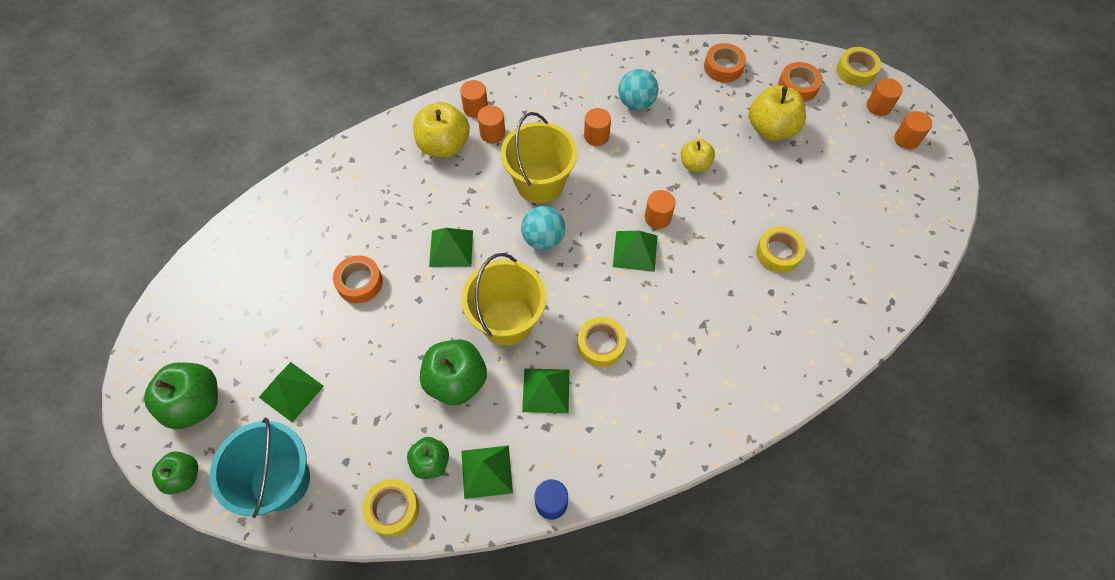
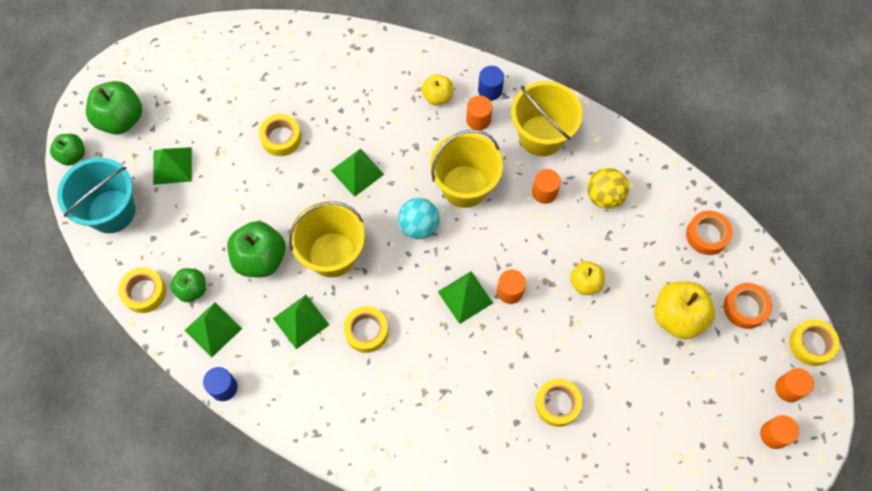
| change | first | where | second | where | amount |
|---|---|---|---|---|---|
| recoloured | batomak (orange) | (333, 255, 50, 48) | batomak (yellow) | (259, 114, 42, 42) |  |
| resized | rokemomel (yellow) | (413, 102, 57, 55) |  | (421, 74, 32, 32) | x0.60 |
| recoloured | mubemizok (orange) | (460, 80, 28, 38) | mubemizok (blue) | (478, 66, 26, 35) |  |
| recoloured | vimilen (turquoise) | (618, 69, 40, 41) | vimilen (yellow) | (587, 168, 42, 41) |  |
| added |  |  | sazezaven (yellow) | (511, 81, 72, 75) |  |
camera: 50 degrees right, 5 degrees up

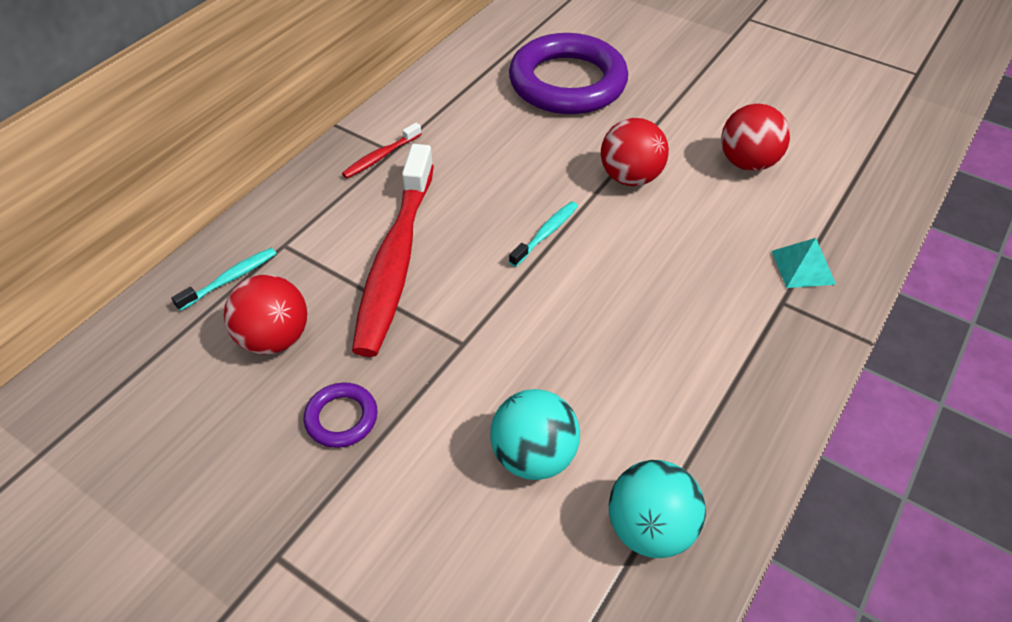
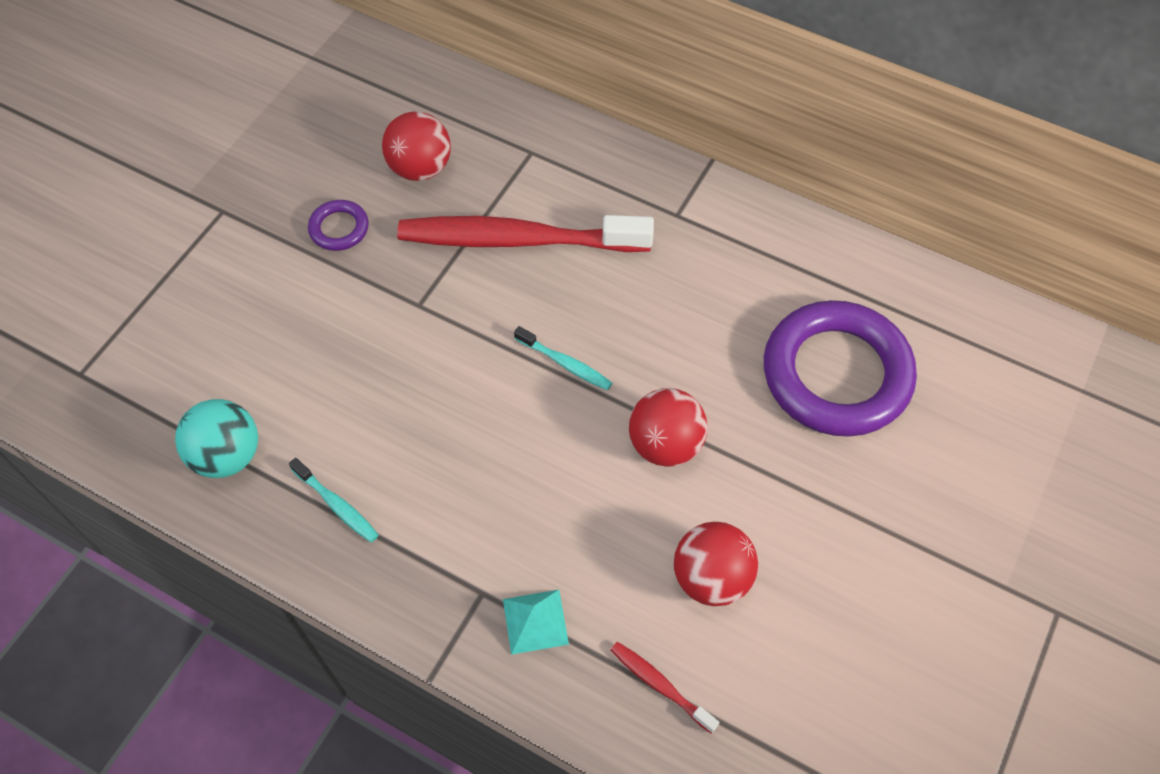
| change | first | where | second | where | amount |
|---|---|---|---|---|---|
| moved | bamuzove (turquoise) | (171, 248, 106, 63) |  | (289, 458, 89, 84) |  |
| moved | bamuzove (red) | (342, 123, 80, 55) |  | (610, 642, 109, 91) |  |
| removed | vimilen (turquoise) | (490, 389, 90, 91) |  |  |  |
camera: 85 degrees right, 10 degrees up

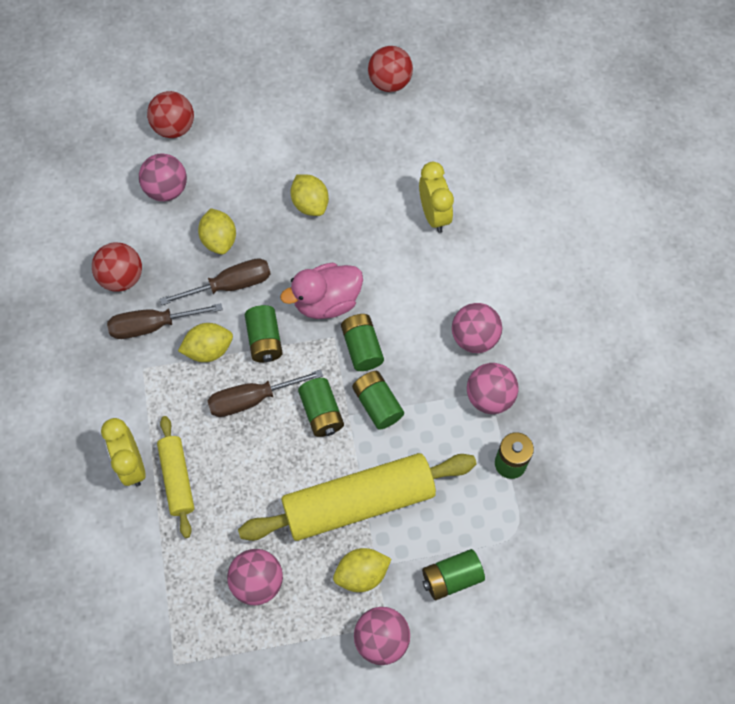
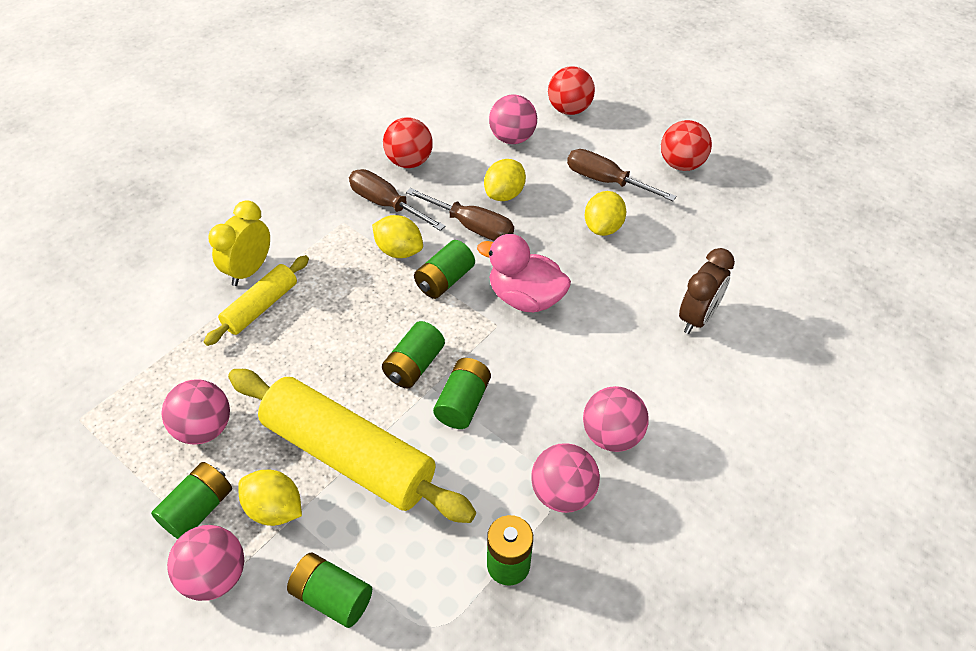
| change | first | where | second | where | amount |
|---|---|---|---|---|---|
| moved | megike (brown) | (207, 369, 116, 48) |  | (567, 149, 109, 52) |  |
| moved | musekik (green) | (341, 314, 43, 57) |  | (151, 462, 81, 77) |  |
| moved | vimilen (red) | (368, 46, 45, 46) |  | (661, 120, 51, 51) |  |
| recoloured | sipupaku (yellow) | (419, 162, 35, 71) | sipupaku (brown) | (679, 248, 56, 86) |  |
camera: 50 degrees right, 15 degrees down

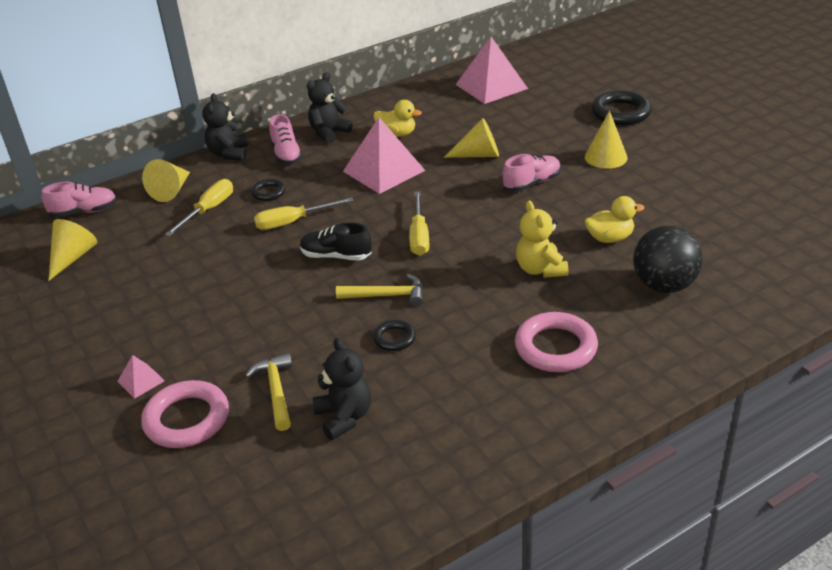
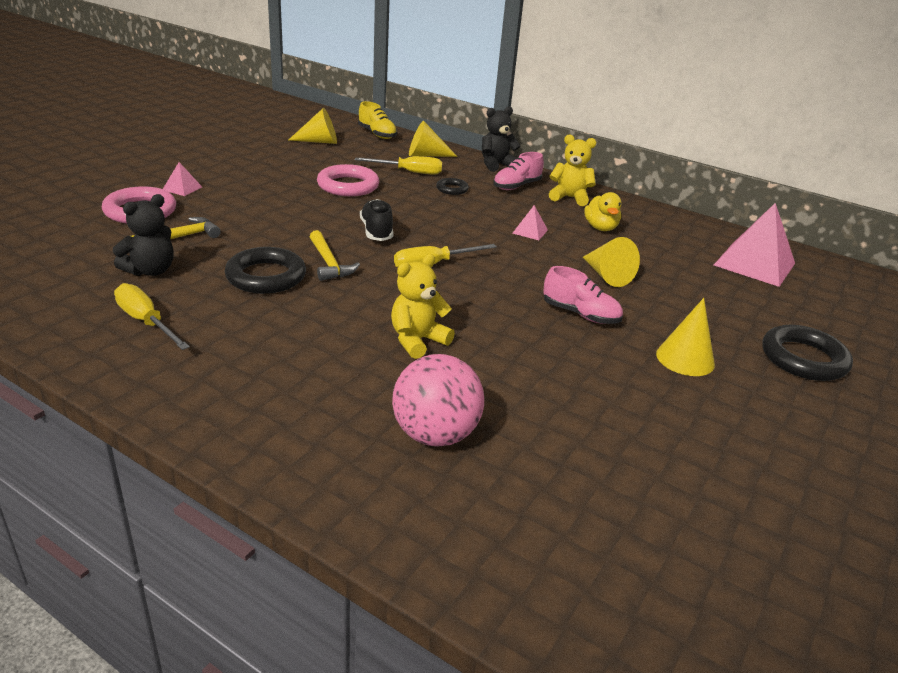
| change | first | where | second | where | amount |
|---|---|---|---|---|---|
| recoloured | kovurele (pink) | (42, 182, 75, 35) | kovurele (yellow) | (358, 101, 39, 38) |  |
| moved | megike (yellow) | (254, 197, 100, 33) |  | (114, 283, 76, 67) |  |
| recoloured | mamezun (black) | (307, 72, 46, 72) | mamezun (yellow) | (549, 134, 47, 72) |  |
| resized | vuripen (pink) | (343, 117, 83, 77) |  | (512, 205, 36, 35) | x0.45 |
| resized | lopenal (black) | (373, 320, 43, 31) |  | (225, 247, 81, 47) | x1.87 |
| moved | lopenal (pink) | (515, 312, 83, 60) |  | (317, 164, 62, 32) |  |
| removed | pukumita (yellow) | (585, 196, 59, 47) |  |  |  |
| recoloured | vimilen (black) | (633, 226, 70, 67) | vimilen (pink) | (392, 354, 92, 93) |  |
camera: 60 degrees right, 5 degrees down

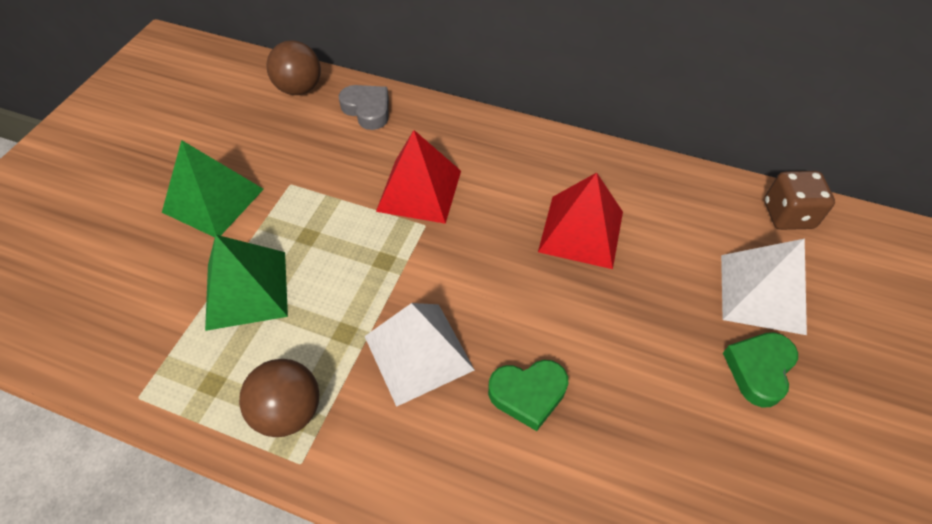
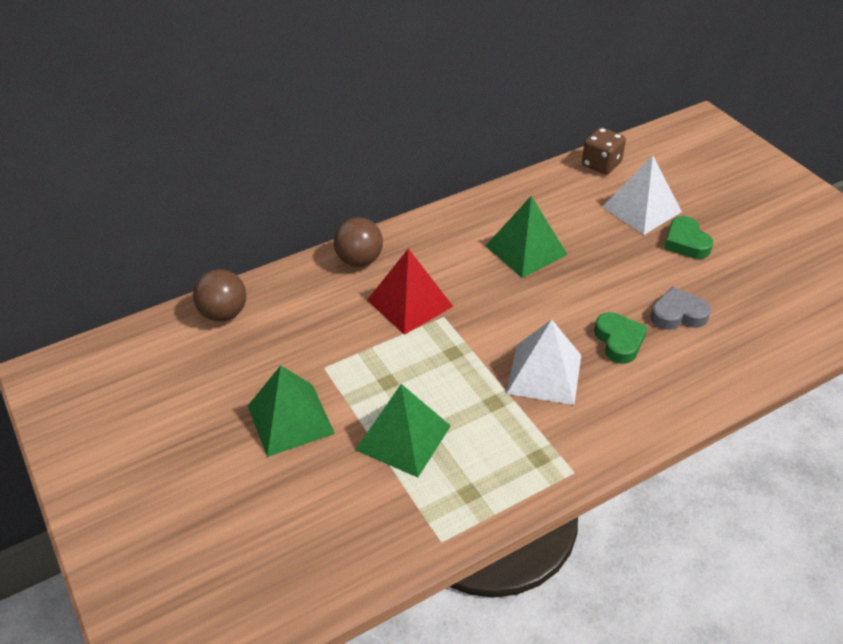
| change | first | where | second | where | amount |
|---|---|---|---|---|---|
| moved | vimilen (brown) | (239, 359, 80, 78) |  | (334, 217, 49, 50) |  |
| moved | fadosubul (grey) | (339, 85, 50, 45) |  | (651, 287, 60, 43) |  |
| turned | fadosubul (green) | (488, 360, 80, 71) |  | (594, 312, 53, 52) | 45 degrees counterclockwise |
| recoloured | vuripen (red) | (538, 173, 85, 96) | vuripen (green) | (486, 196, 82, 82) |  |
camera: 50 degrees left, 10 degrees down

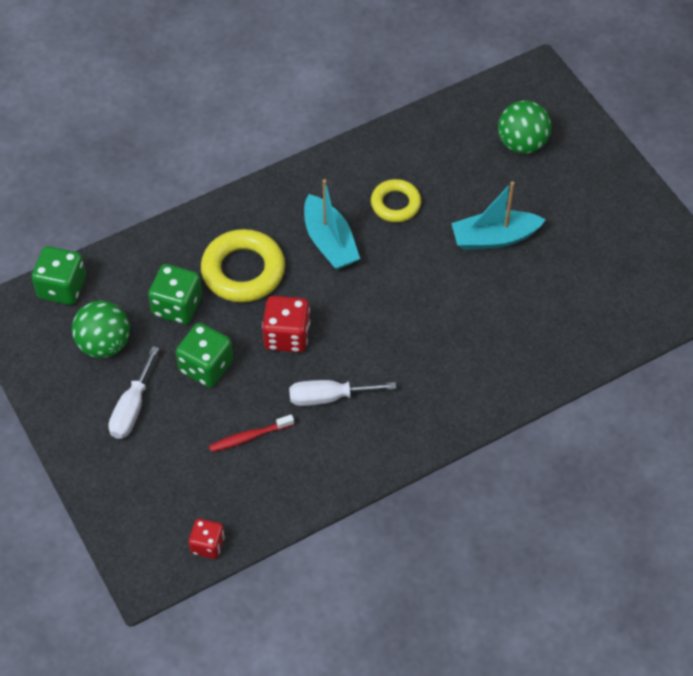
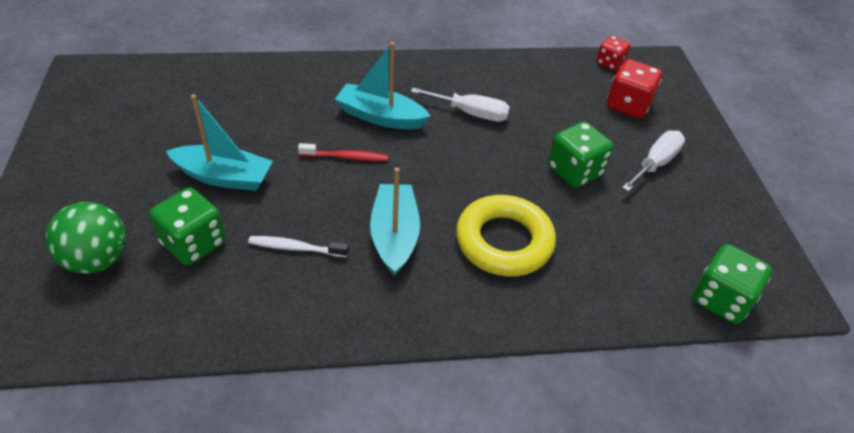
| change | first | where | second | where | amount |
|---|---|---|---|---|---|
| removed | vimilen (green) | (72, 300, 58, 58) |  |  |  |
| moved | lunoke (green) | (148, 264, 54, 60) |  | (149, 187, 77, 79) |  |
| moved | bamuzove (red) | (209, 414, 85, 38) |  | (298, 143, 90, 18) |  |
| moved | lunoke (red) | (262, 296, 48, 56) |  | (607, 59, 55, 59) |  |
| replaced | lopenal (yellow) | (371, 179, 50, 43) | bamuzove (white) | (248, 236, 101, 21) |  |
| added |  |  | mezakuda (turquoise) | (335, 42, 95, 87) |  |
camera: 160 degrees left, 10 degrees down

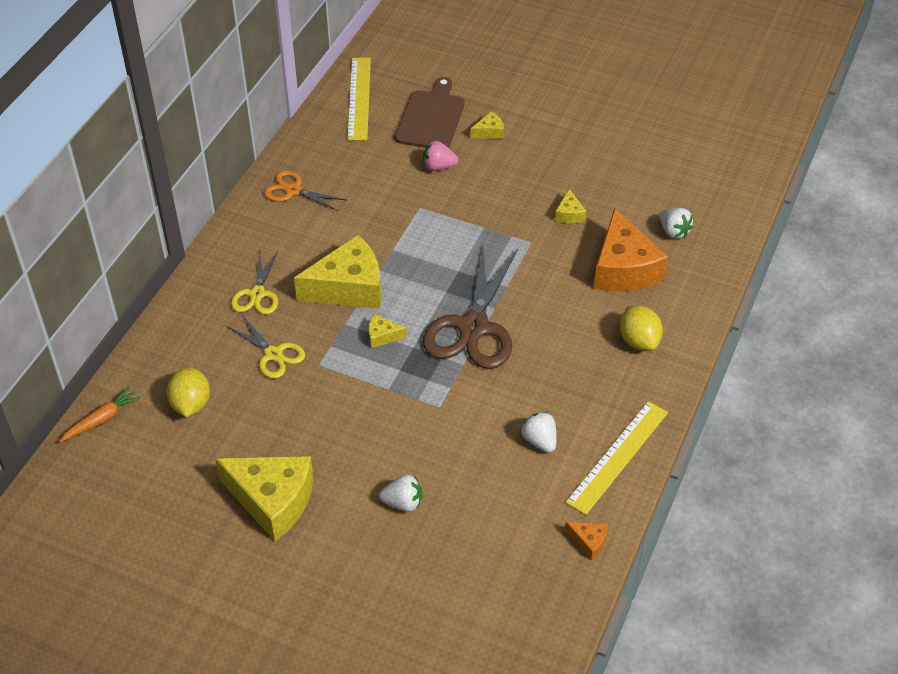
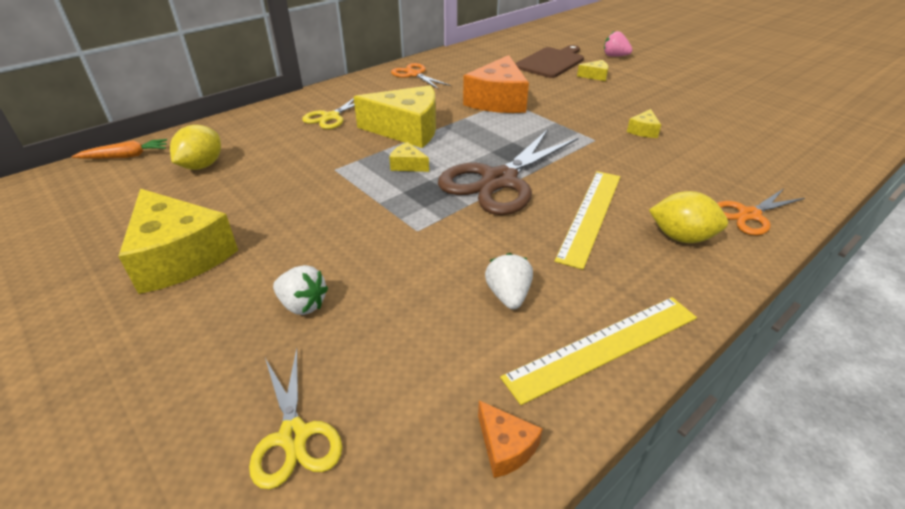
| change | first | where | second | where | amount |
|---|---|---|---|---|---|
| moved | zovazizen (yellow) | (226, 315, 79, 64) |  | (249, 348, 93, 141) |  |
| moved | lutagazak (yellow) | (347, 58, 24, 82) |  | (555, 171, 65, 99) |  |
| moved | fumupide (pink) | (423, 141, 35, 30) |  | (604, 31, 29, 26) |  |
| moved | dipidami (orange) | (594, 208, 74, 83) |  | (463, 55, 66, 58) |  |
| turned | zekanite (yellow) | (620, 306, 43, 45) |  | (649, 191, 79, 52) | 75 degrees counterclockwise |
| removed | fumupide (white) | (659, 208, 34, 31) |  |  |  |
| added |  |  | zovazizen (orange) | (717, 188, 88, 47) |  |
camera: 25 degrees right, 10 degrees down

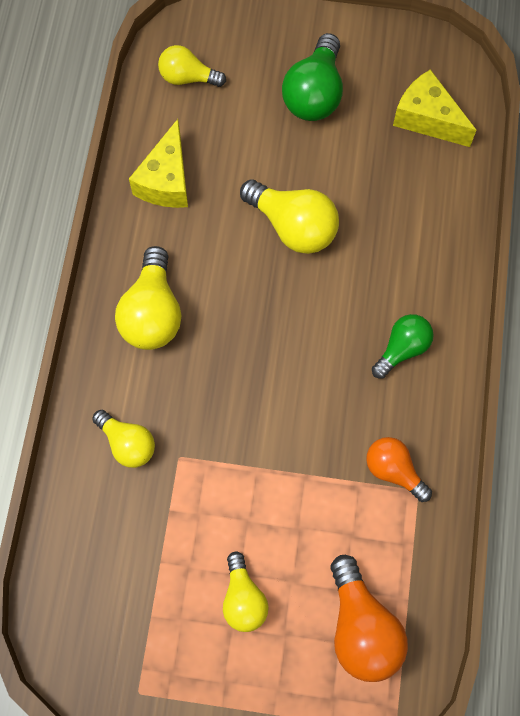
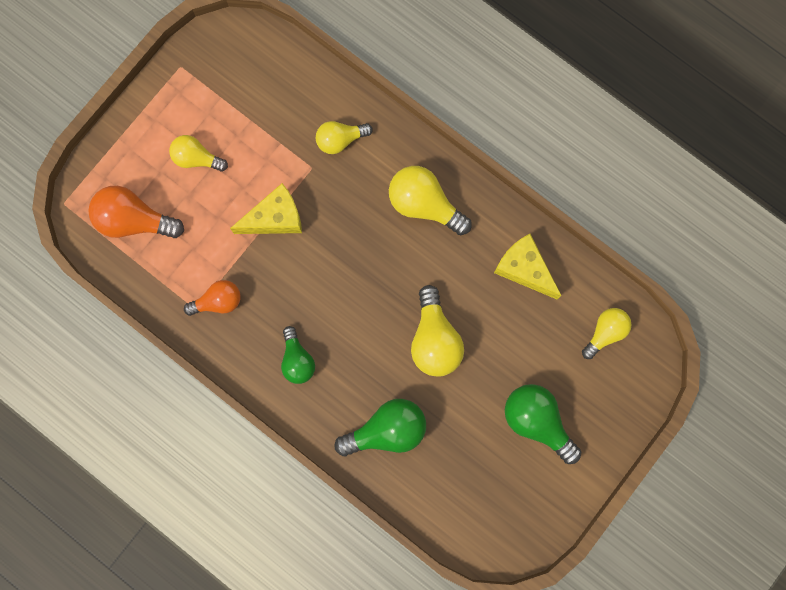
| change | first | where | second | where | amount |
|---|---|---|---|---|---|
| turned | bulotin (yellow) | (240, 179, 99, 75) |  | (411, 285, 53, 92) | 75 degrees counterclockwise |
| moved | dipidami (yellow) | (393, 69, 83, 78) |  | (230, 183, 72, 51) |  |
| added |  |  | bulotin (green) | (334, 399, 92, 57) |  |
camera: 120 degrees right, 10 degrees up

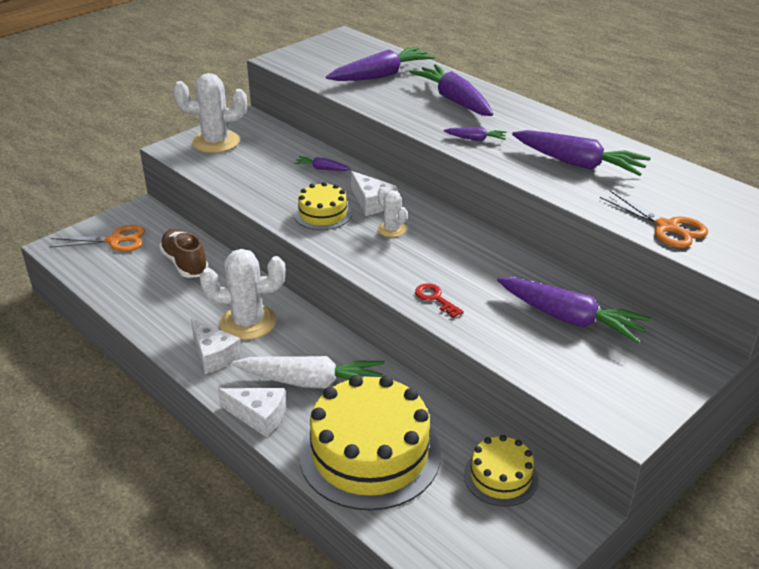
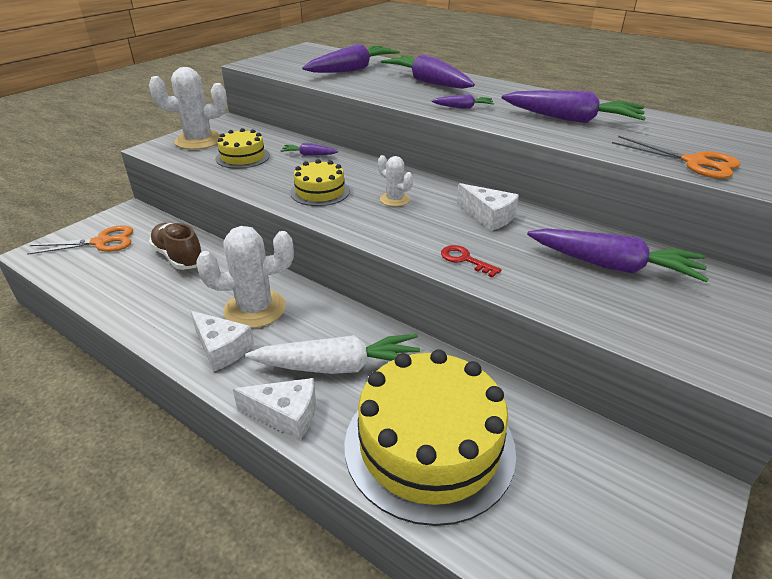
| change | first | where | second | where | amount |
|---|---|---|---|---|---|
| moved | dipidami (white) | (351, 171, 46, 45) |  | (457, 183, 62, 48) |  |
| moved | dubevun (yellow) | (464, 435, 74, 72) |  | (216, 128, 54, 41) |  |
camera: 10 degrees left, 0 degrees up

